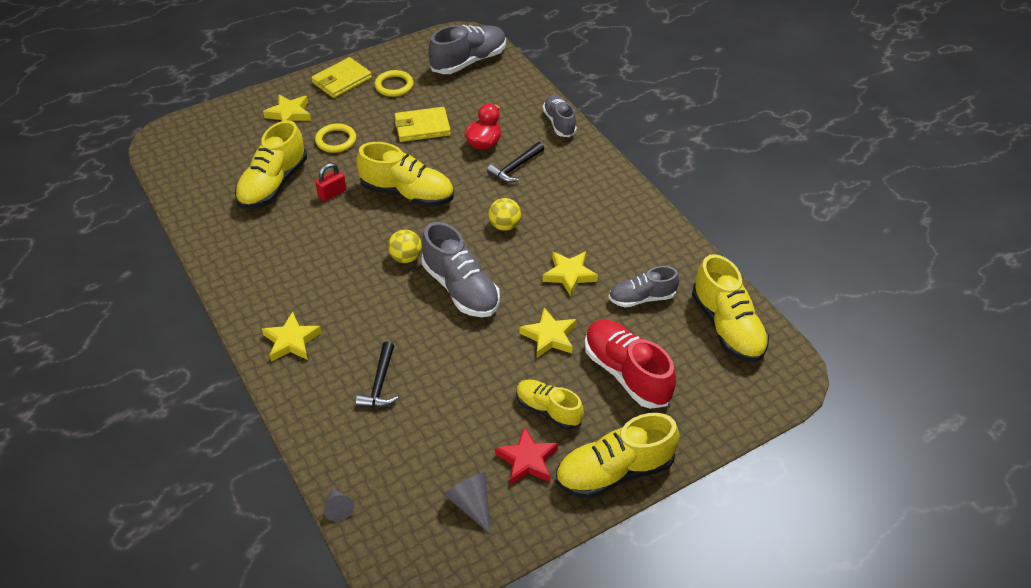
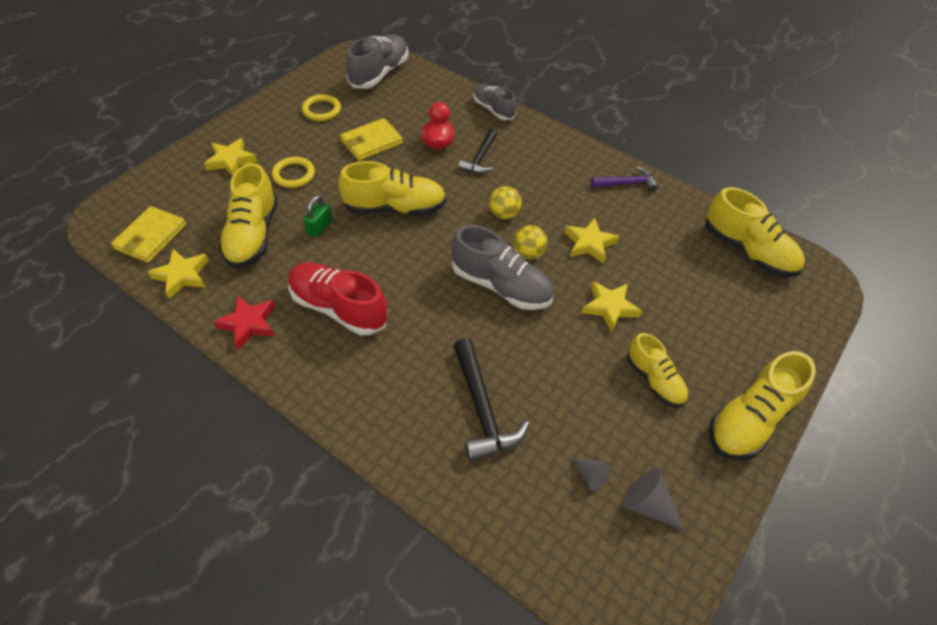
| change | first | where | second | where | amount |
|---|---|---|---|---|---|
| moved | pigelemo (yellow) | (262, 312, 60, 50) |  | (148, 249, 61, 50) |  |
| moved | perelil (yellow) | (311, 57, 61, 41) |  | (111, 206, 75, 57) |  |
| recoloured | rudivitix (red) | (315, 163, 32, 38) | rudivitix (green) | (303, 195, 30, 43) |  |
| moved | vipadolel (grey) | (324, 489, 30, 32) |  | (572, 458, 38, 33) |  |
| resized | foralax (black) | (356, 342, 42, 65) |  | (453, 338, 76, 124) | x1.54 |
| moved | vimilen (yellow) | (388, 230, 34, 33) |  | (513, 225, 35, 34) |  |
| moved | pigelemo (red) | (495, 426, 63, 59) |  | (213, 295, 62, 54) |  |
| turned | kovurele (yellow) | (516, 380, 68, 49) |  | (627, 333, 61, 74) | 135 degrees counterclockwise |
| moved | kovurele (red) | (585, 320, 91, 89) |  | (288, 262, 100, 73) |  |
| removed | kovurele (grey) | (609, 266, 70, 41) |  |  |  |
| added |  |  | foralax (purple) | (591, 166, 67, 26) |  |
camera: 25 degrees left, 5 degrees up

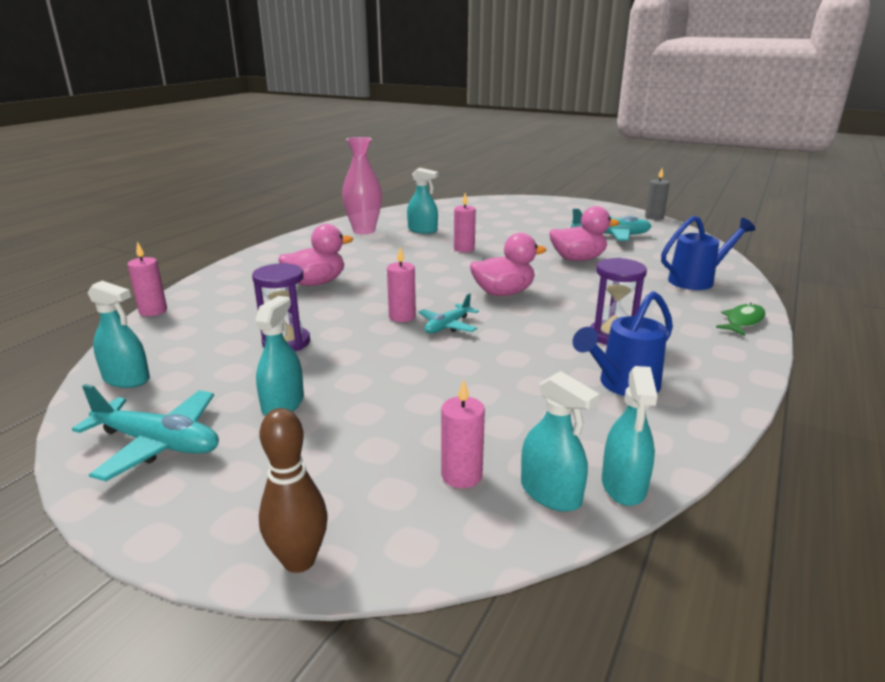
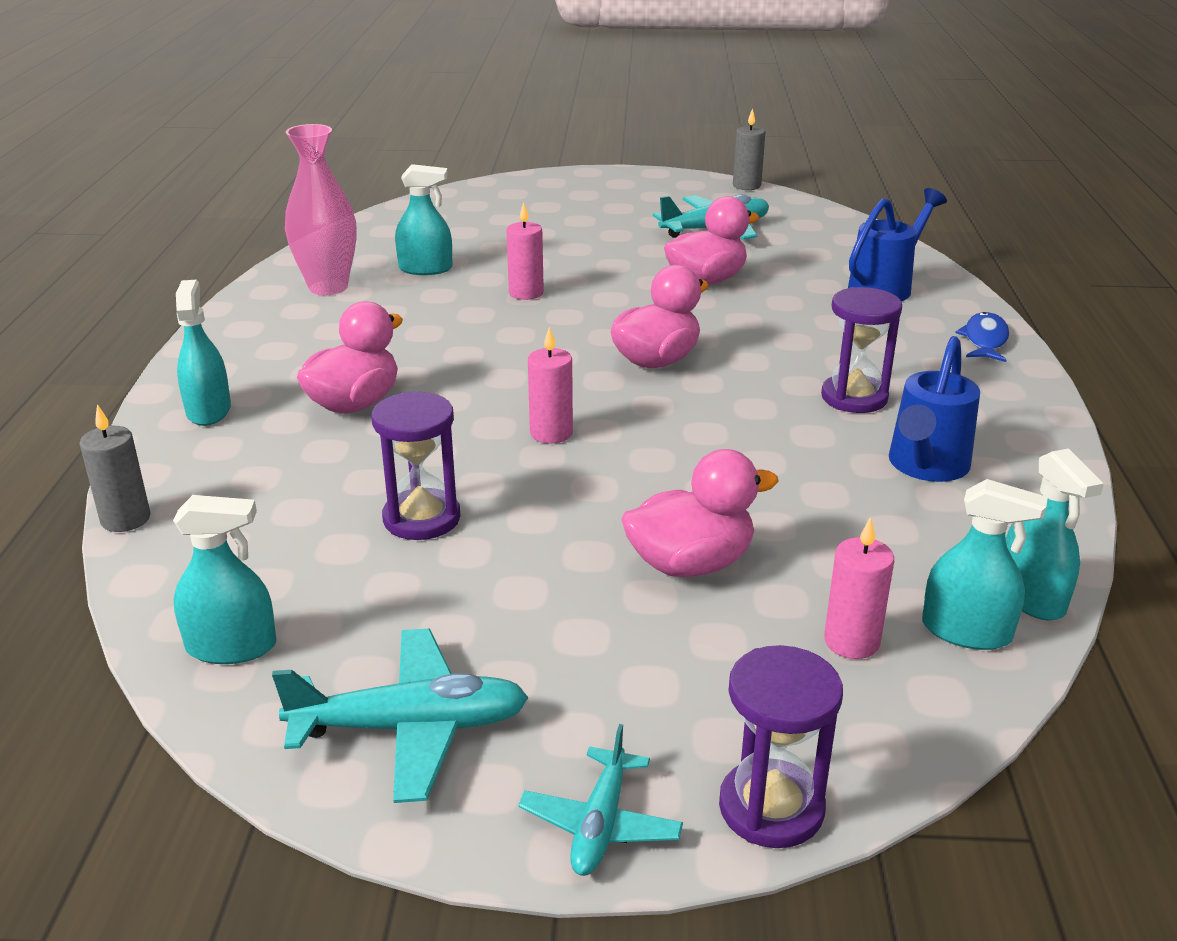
| change | first | where | second | where | amount |
|---|---|---|---|---|---|
| recoloured | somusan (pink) | (127, 242, 40, 74) | somusan (grey) | (80, 404, 70, 128) |  |
| moved | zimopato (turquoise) | (255, 296, 49, 120) |  | (176, 280, 55, 146) |  |
| replaced | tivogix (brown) | (259, 408, 69, 165) | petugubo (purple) | (719, 645, 124, 203) |  |
| moved | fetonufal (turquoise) | (418, 293, 61, 41) |  | (518, 724, 165, 152) |  |
| recoloured | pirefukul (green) | (716, 303, 49, 33) | pirefukul (blue) | (955, 312, 54, 50) |  |
| added |  |  | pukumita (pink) | (621, 449, 158, 128) |  |
camera: 25 degrees left, 5 degrees up

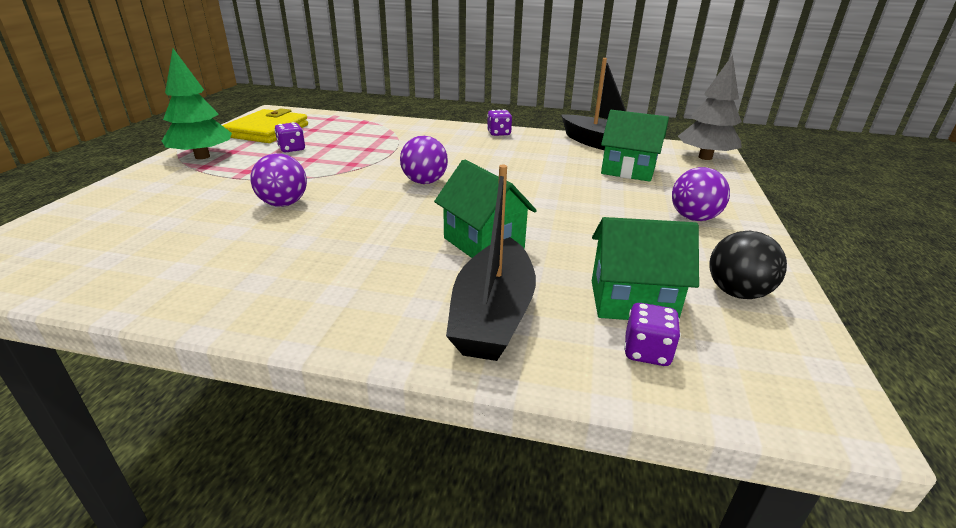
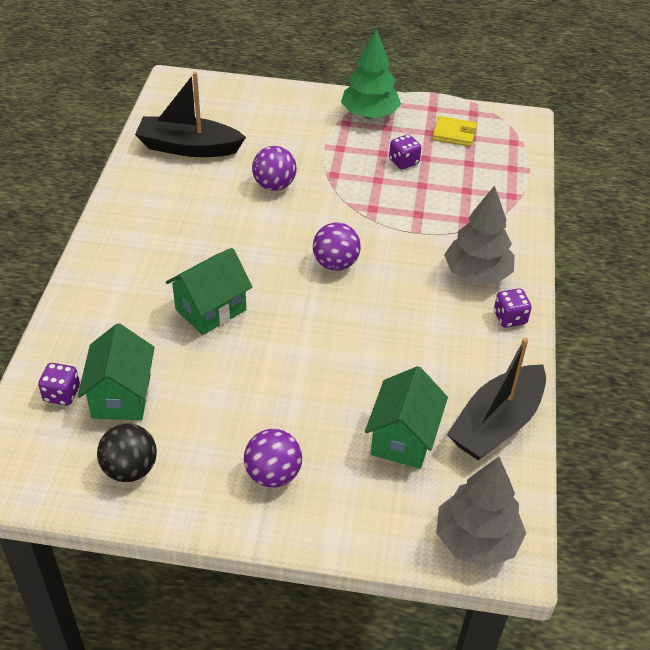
| change | first | where | second | where | amount |
|---|---|---|---|---|---|
| resized | perelil (yellow) | (222, 108, 86, 35) |  | (432, 116, 45, 31) | x0.57 |
| moved | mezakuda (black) | (446, 165, 90, 196) |  | (135, 72, 111, 85) |  |
| added |  |  | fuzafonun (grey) | (444, 185, 70, 98) |  |
camera: 85 degrees right, 15 degrees up

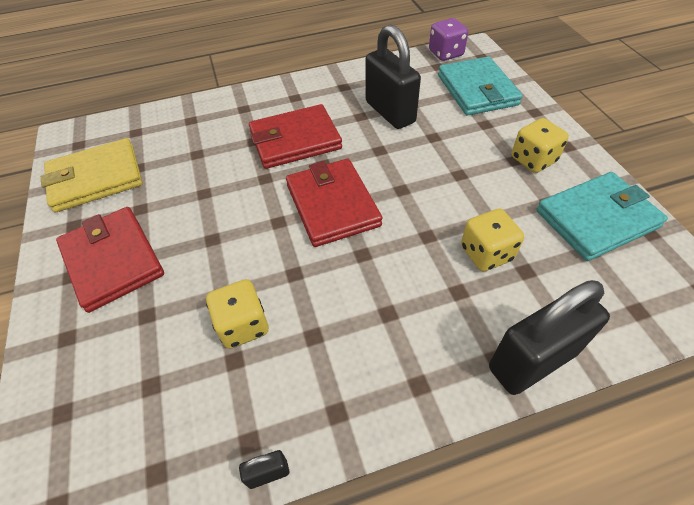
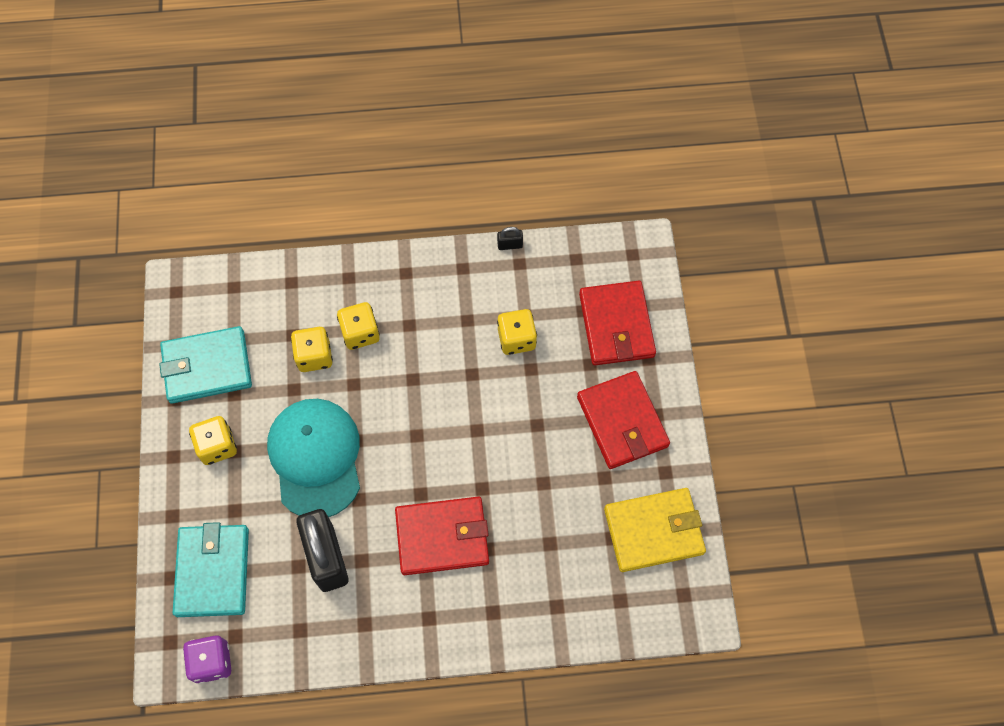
| change | first | where | second | where | amount |
|---|---|---|---|---|---|
| moved | perelil (red) | (286, 159, 96, 88) |  | (579, 281, 77, 84) |  |
| removed | rudivitix (black) | (489, 280, 121, 115) |  |  |  |
| added |  |  | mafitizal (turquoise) | (267, 399, 93, 118) |  |
| added |  |  | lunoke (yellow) | (337, 302, 43, 48) |  |
camera: 170 degrees left, 15 degrees up

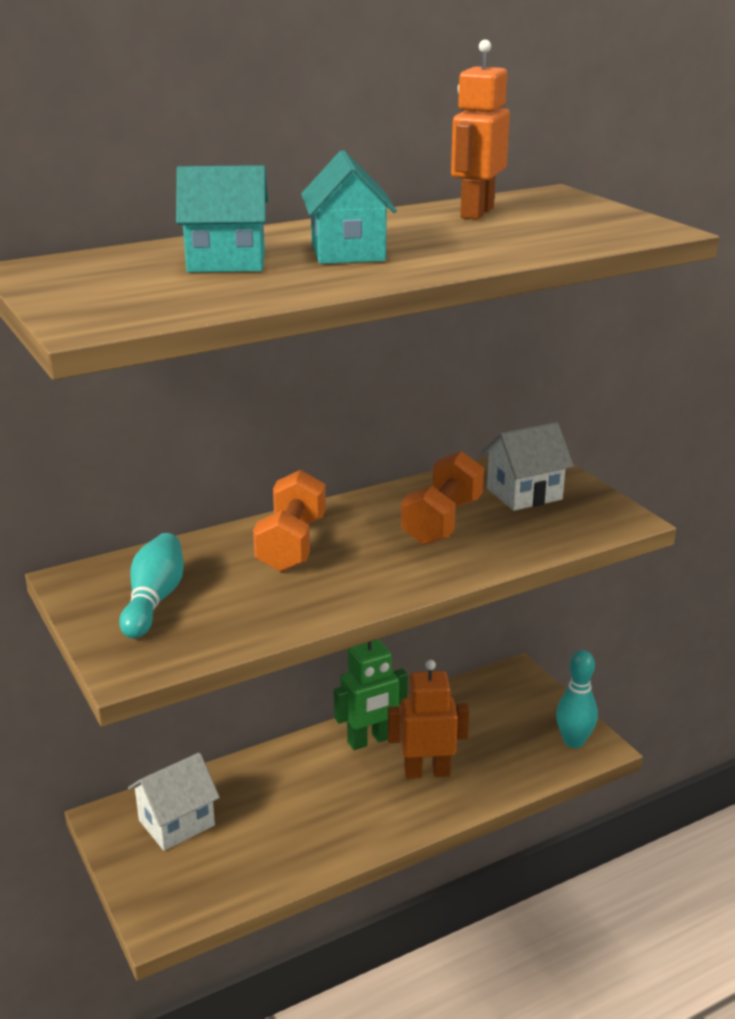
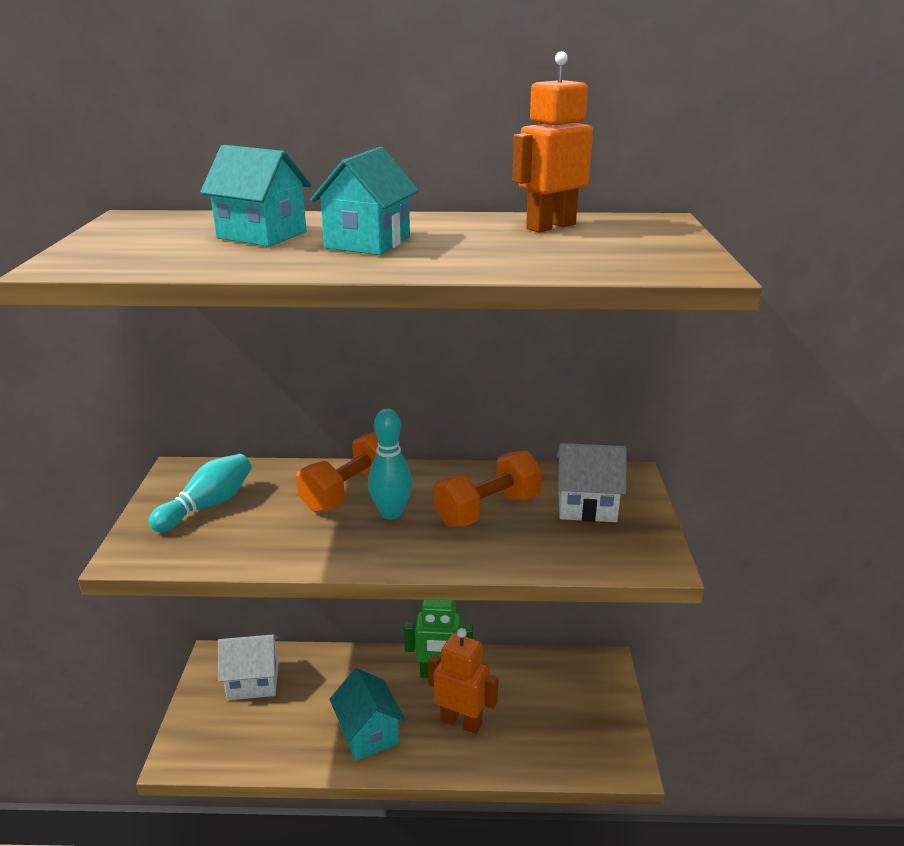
| change | first | where | second | where | amount |
|---|---|---|---|---|---|
| moved | tivogix (turquoise) | (556, 650, 42, 98) |  | (368, 409, 44, 111) |  |
| added |  |  | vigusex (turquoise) | (329, 668, 76, 93) |  |
camera: 30 degrees right, 0 degrees up

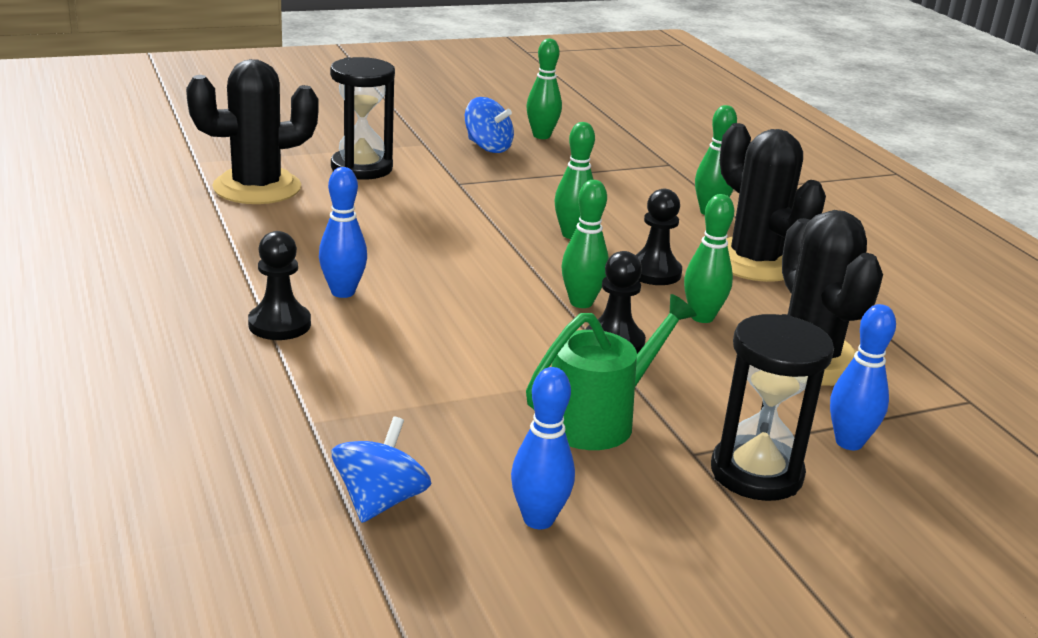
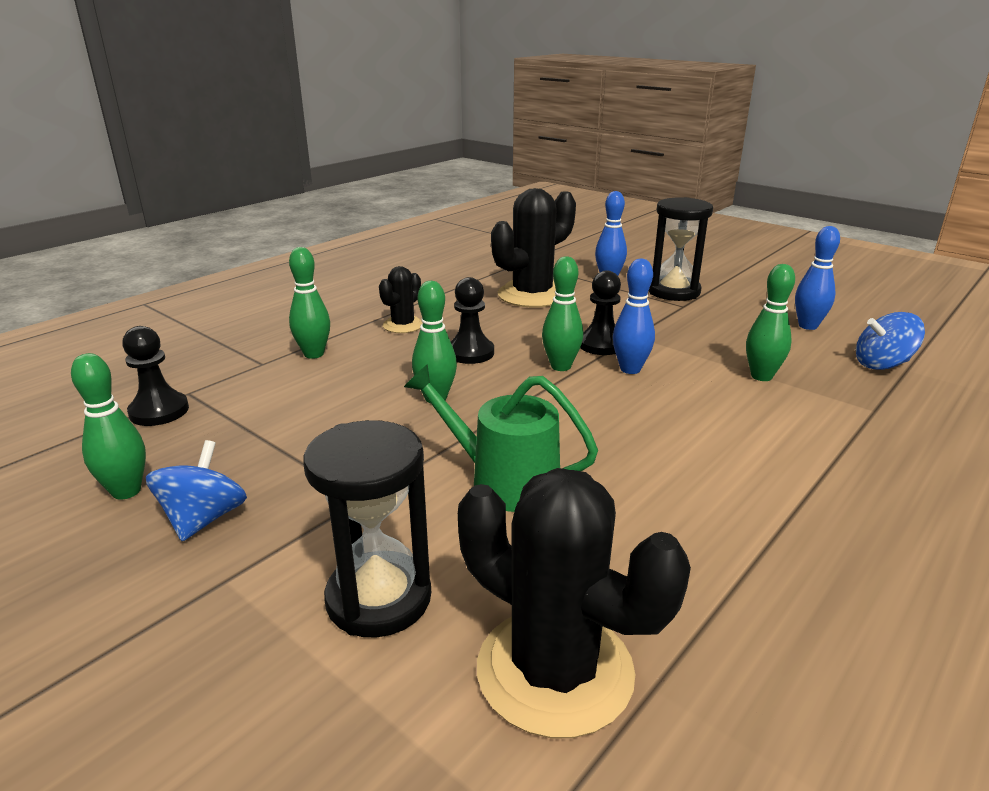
| change | first | where | second | where | amount |
|---|---|---|---|---|---|
| moved | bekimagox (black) | (248, 231, 63, 109) |  | (122, 326, 67, 100) |  |
| moved | tivogix (blue) | (319, 167, 48, 131) |  | (613, 259, 42, 115) |  |
| moved | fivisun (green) | (526, 294, 171, 156) |  | (404, 364, 194, 148) |  |
| moved | tivogix (green) | (684, 194, 50, 129) |  | (746, 264, 49, 117) |  |
| resized | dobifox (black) | (720, 123, 106, 159) |  | (379, 266, 44, 67) | x0.53 |
camera: 115 degrees left, 0 degrees up

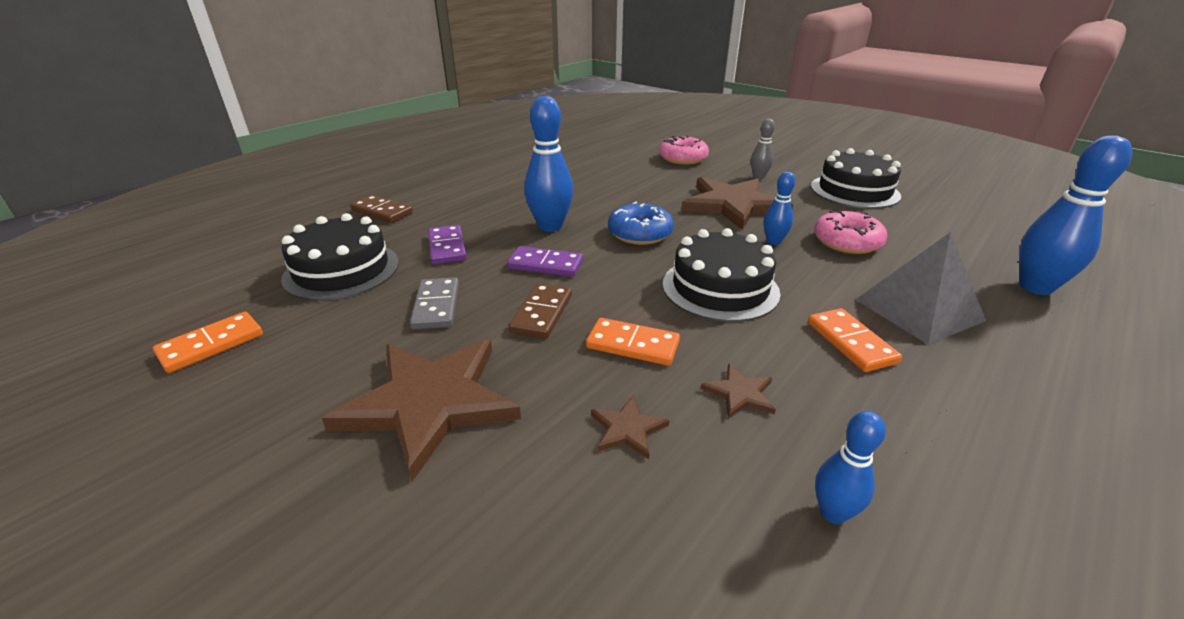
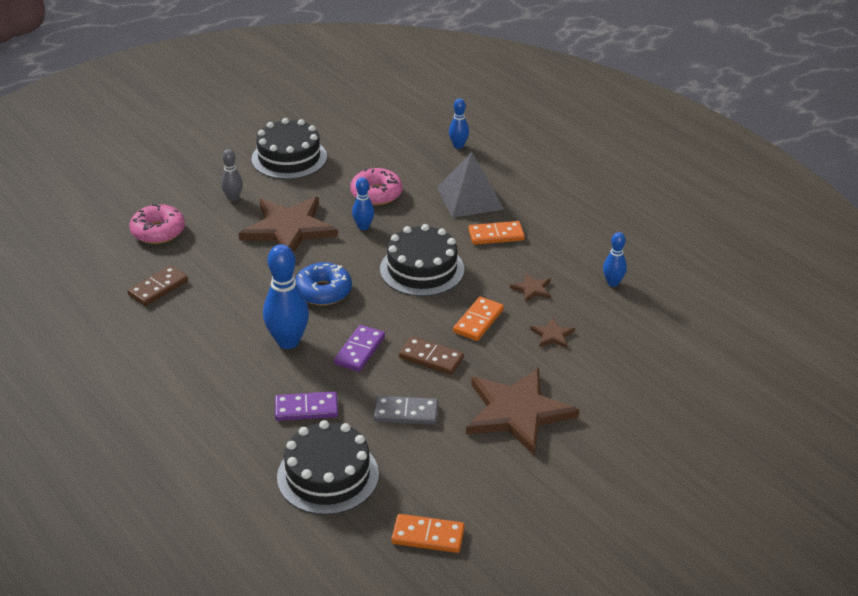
| change | first | where | second | where | amount |
|---|---|---|---|---|---|
| turned | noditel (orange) | (153, 312, 110, 61) |  | (391, 514, 74, 39) | 45 degrees counterclockwise |
| moved | noditel (brown) | (351, 195, 62, 28) |  | (128, 265, 60, 41) |  |
| resized | tivogix (blue) | (1019, 136, 113, 159) |  | (449, 98, 20, 51) | x0.55 |
camera: 80 degrees left, 5 degrees up

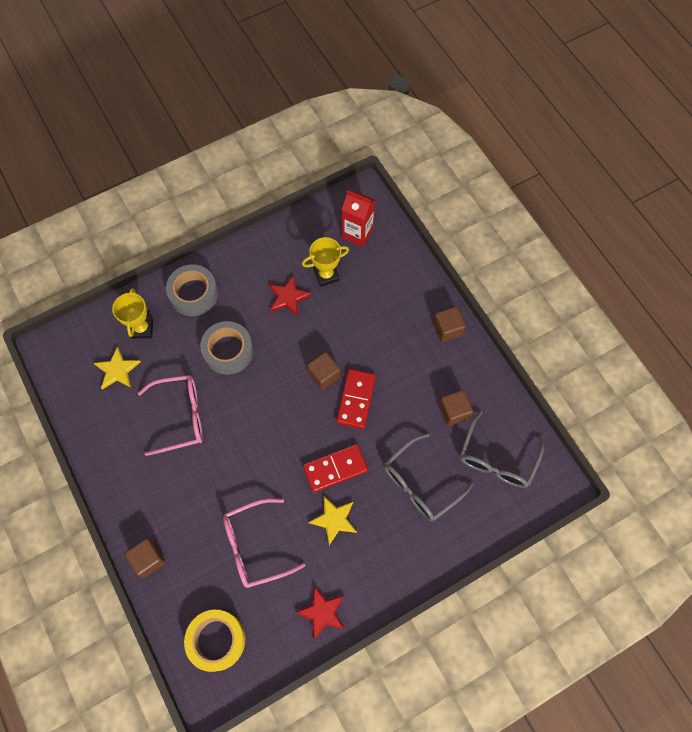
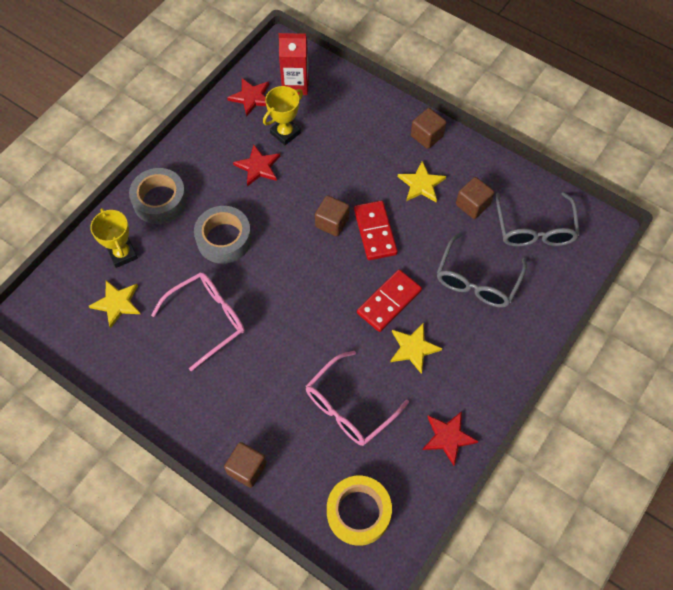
| change | first | where | second | where | amount |
|---|---|---|---|---|---|
| added |  |  | pigelemo (red) | (227, 78, 43, 39) |  |
| added |  |  | pigelemo (yellow) | (398, 161, 48, 42) |  |
camera: 25 degrees left, 5 degrees down

